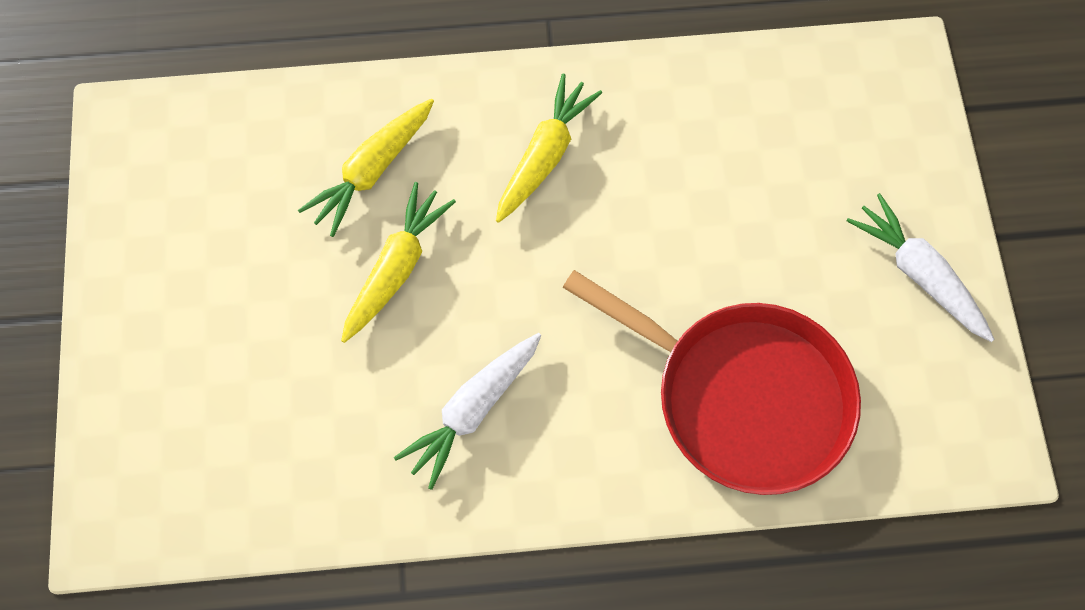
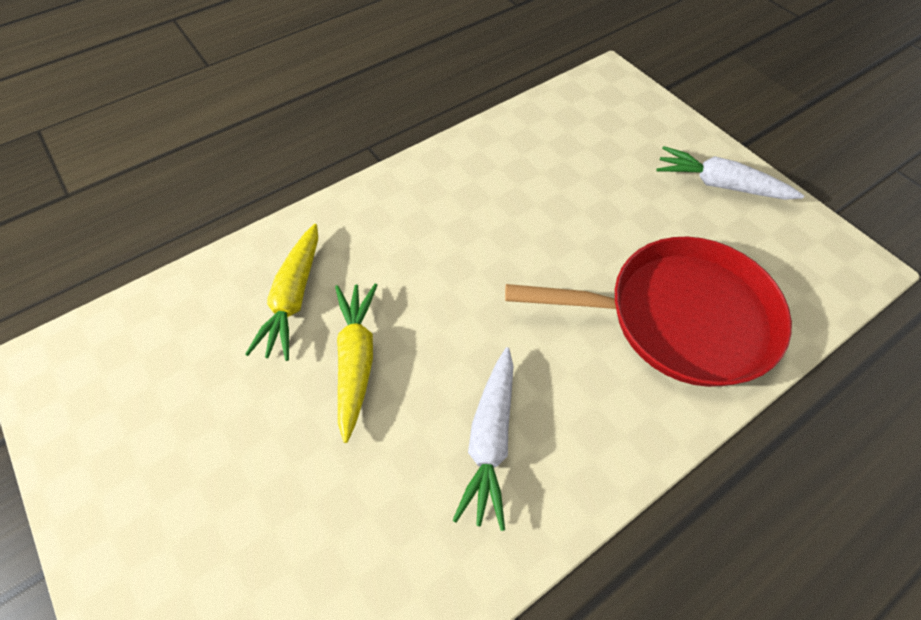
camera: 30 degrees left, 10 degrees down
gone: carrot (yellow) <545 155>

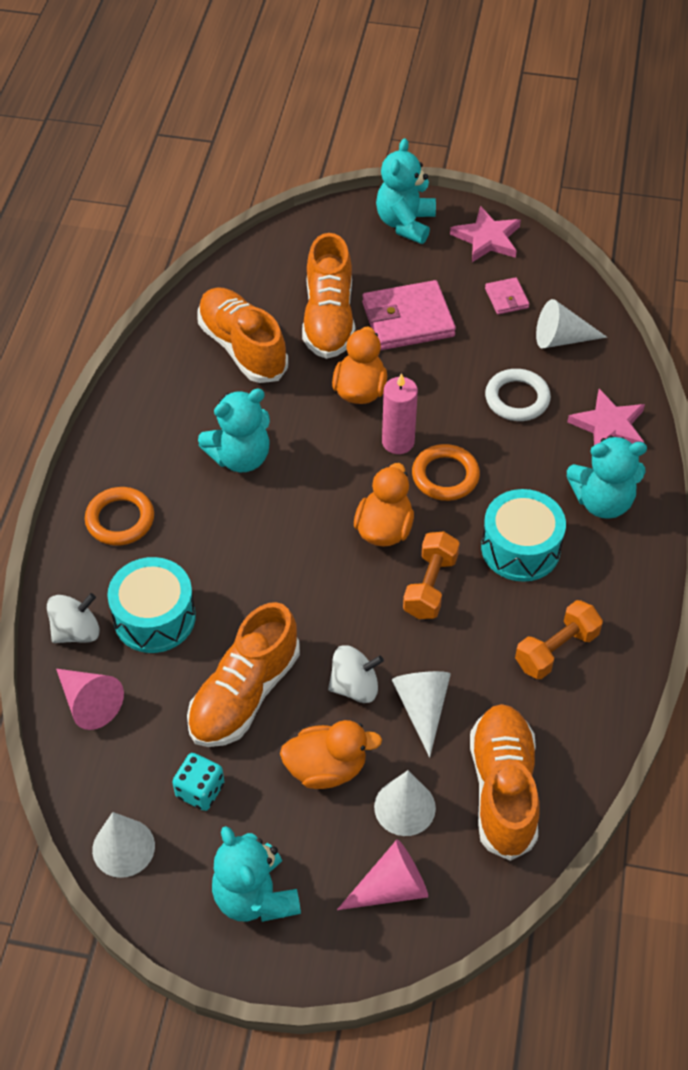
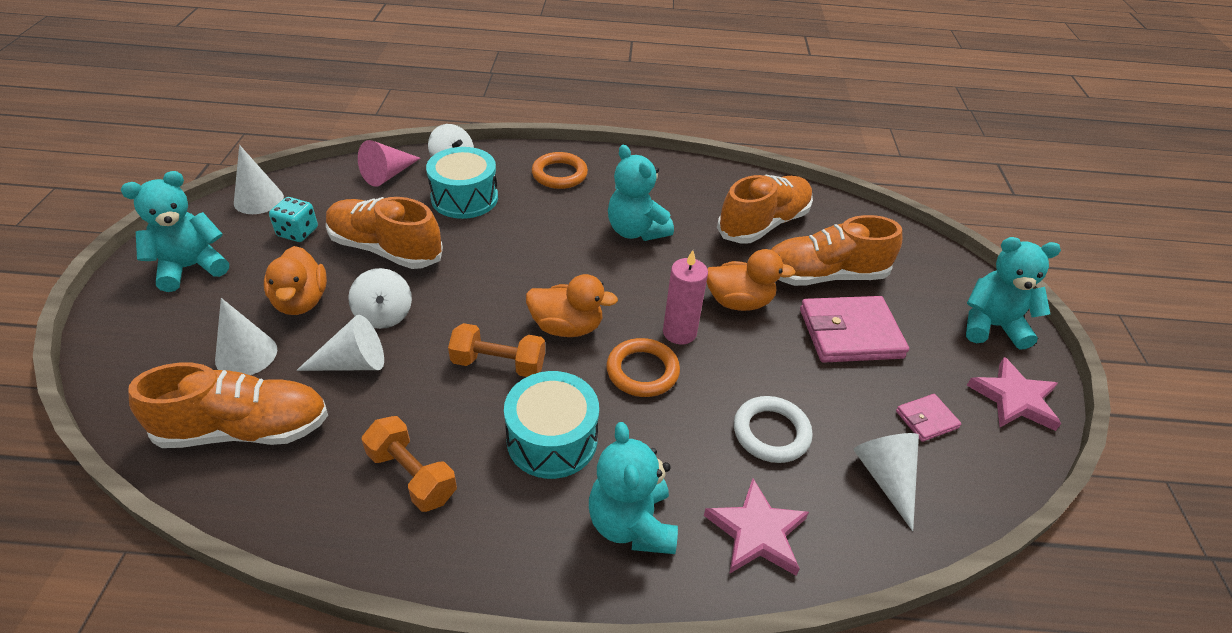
camera: 80 degrees right, 10 degrees down
gone: cone (pink) <391 887>
rotated: wallet (pink) <408 320> = <850 333> 75 degrees counterclockwise

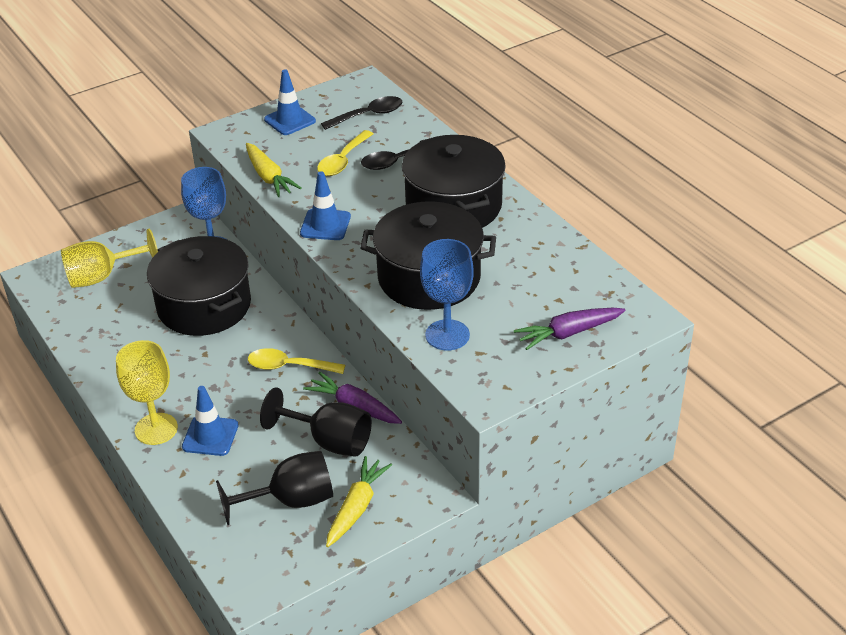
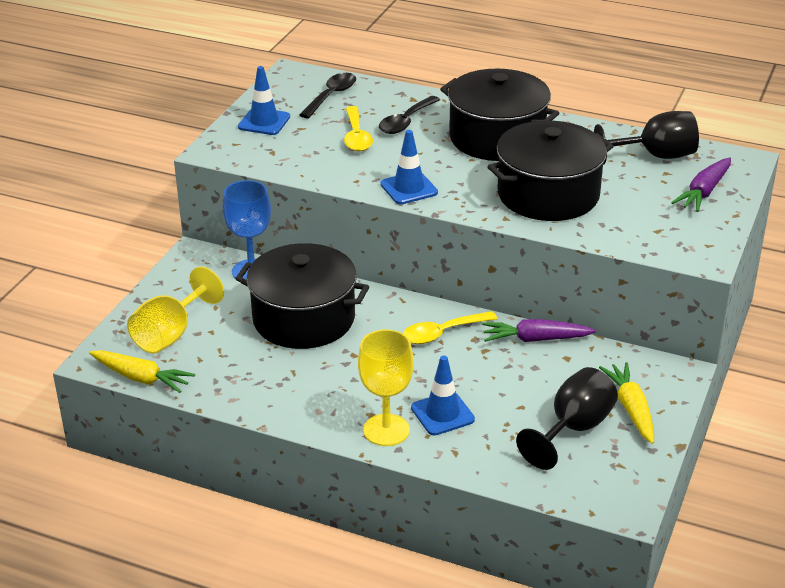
camera: 35 degrees left, 5 degrees down
gone: goblet (blue) <447 335>
shifted: carrot (yellow) <268 177> to <141 378>; goblet (black) <329 441> to <655 156>

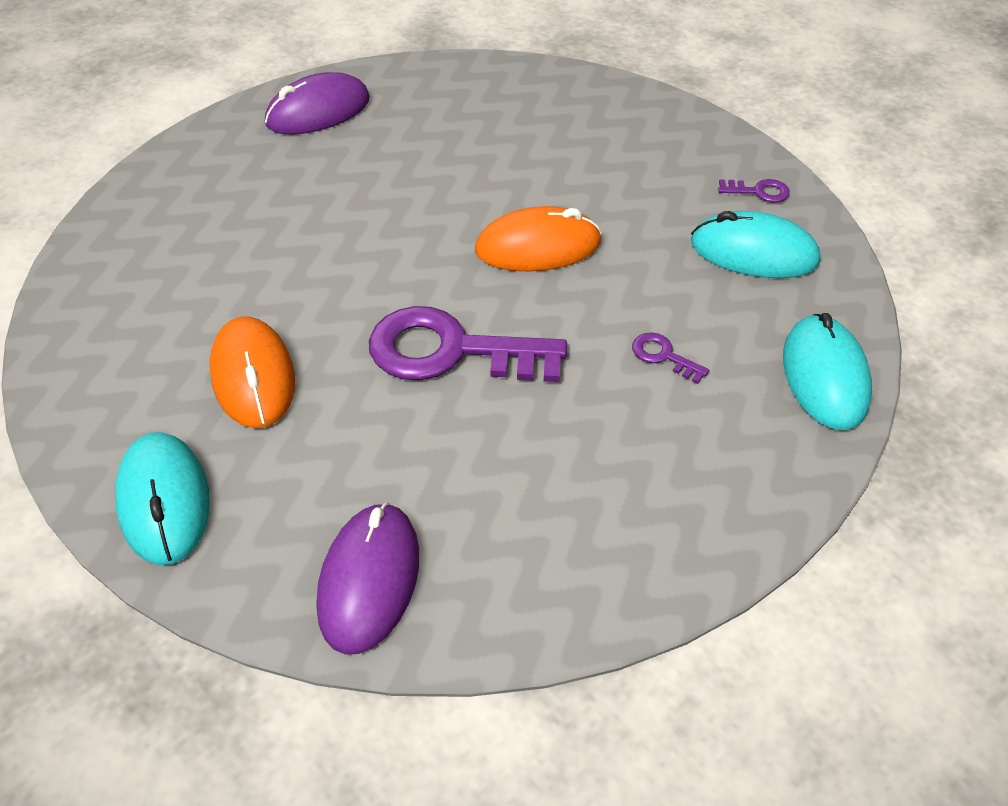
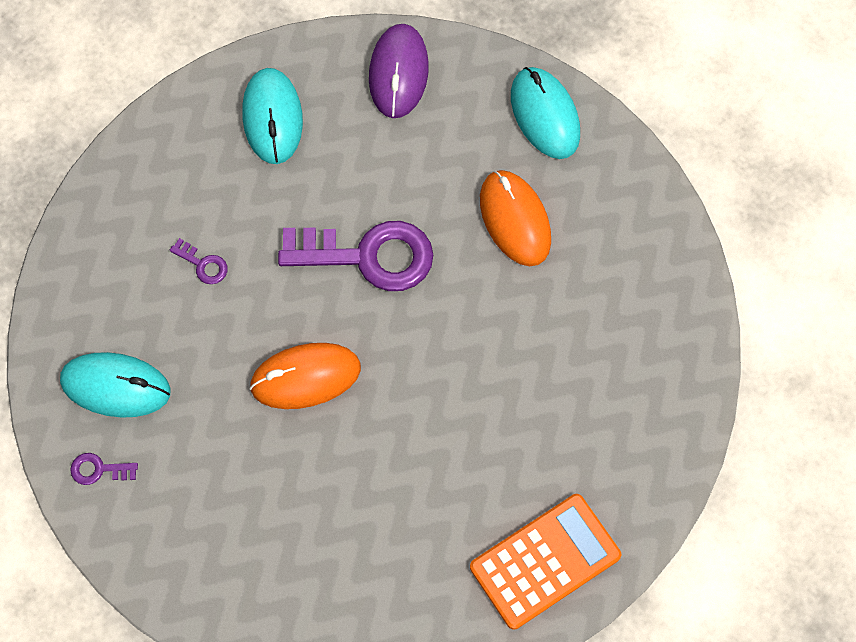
camera: 175 degrees right, 20 degrees up
shifted: mouse (turquoise) <824 376> to <272 118>
swapped: mouse (purple) <318 111> to calculator (orange) <545 561>

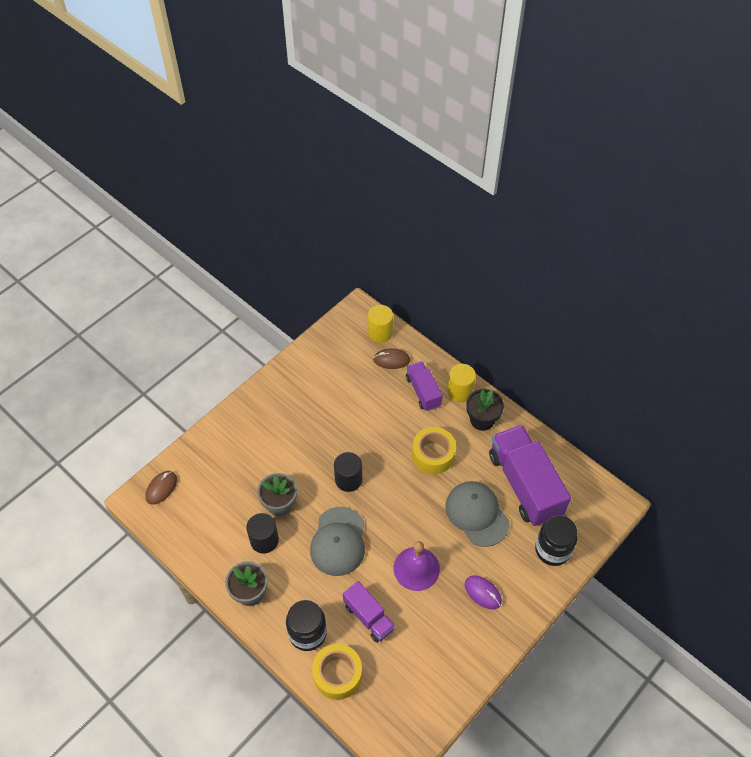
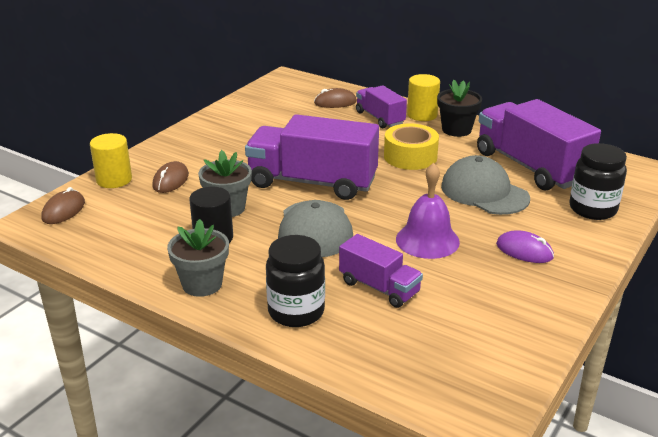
camera: 10 degrees left, 25 degrees down
gone: tape (yellow) <337 674>
new: mouse (brown) <170 180>
shifted: cylinder (yellow) <380 333> to <114 180>
swapped: cylinder (black) <348 479> to truck (purple) <312 182>

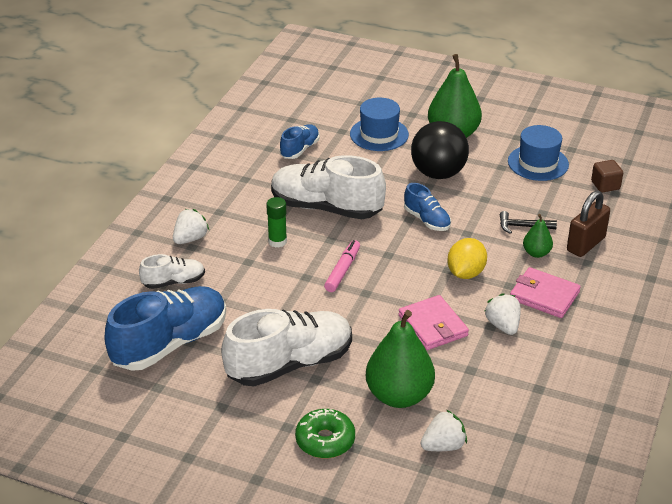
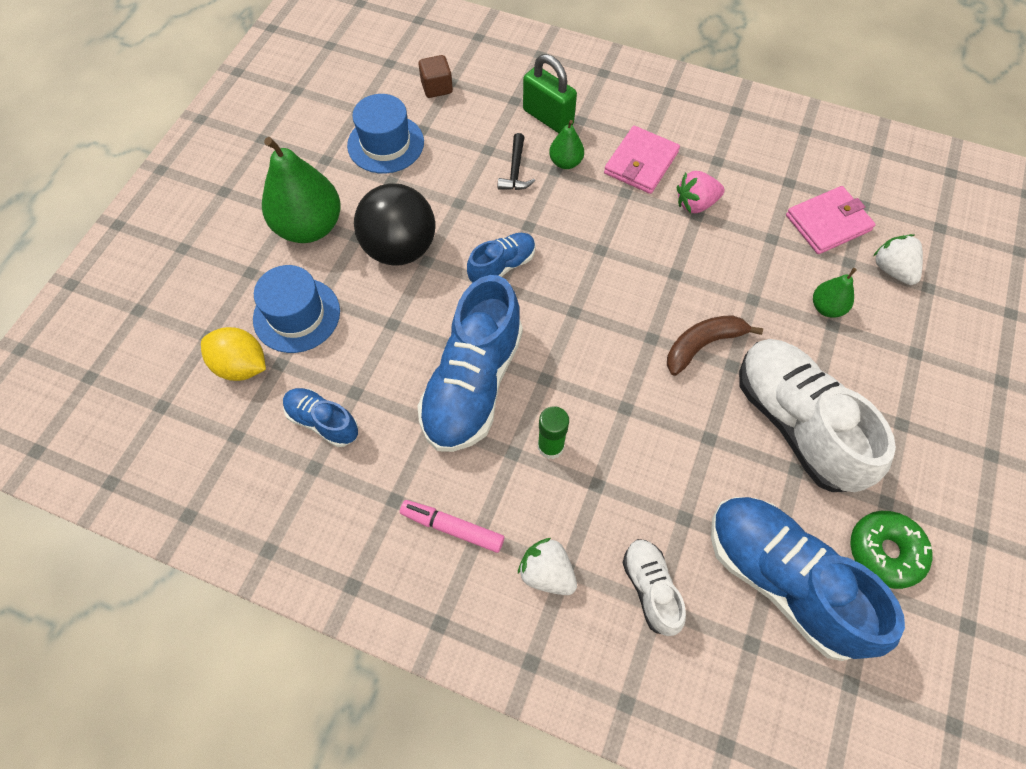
camera: 90 degrees left, 25 degrees up
new: banana (brown) <703 345>
shifted: lemon (yellow) <465 273> to <241 366>; marker (pink) <342 270> to <452 528>; wallet (pink) <433 325> to <828 223>; donut (green) <325 440> to <885 552>
repainted: shoe (white) <326 208> to shoe (blue) <473 384>; padlock (brown) <586 244> to padlock (green) <548 117>; strawberry (white) <503 325> to strawberry (pink) <696 204>
scaled: pear (green) <399 395> = <826 307> x0.49

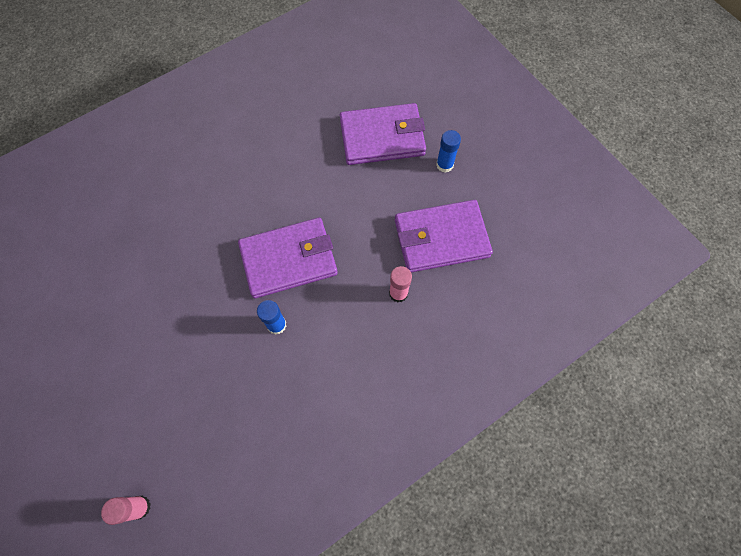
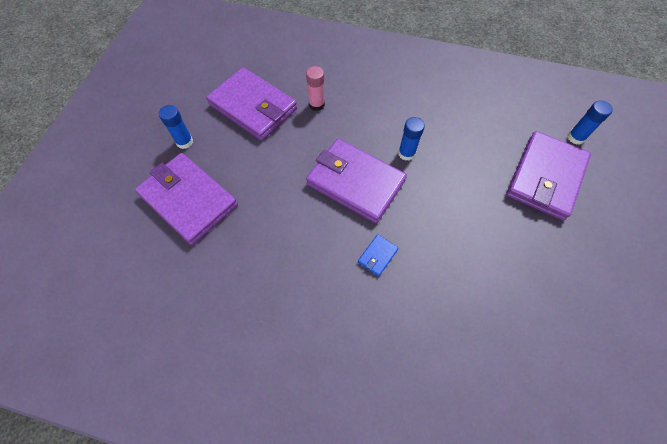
camera: 130 degrees left, 5 degrees down
new: wallet (purple) <545 177>; wallet (blue) <377 256>
repainted: glue stick (pink) <139 507> to glue stick (blue) <575 137>

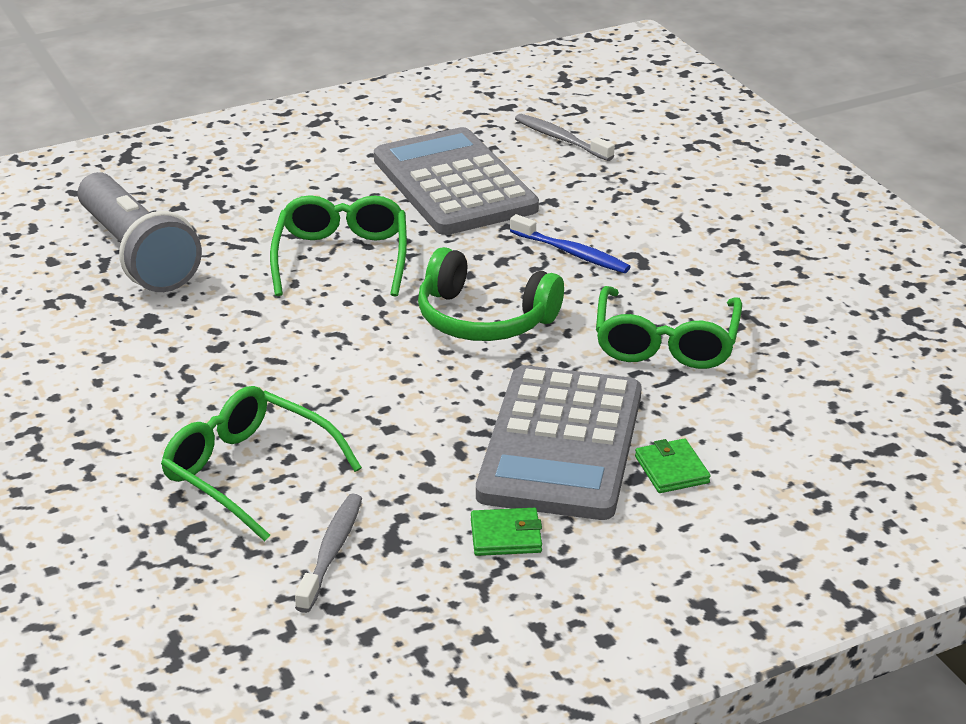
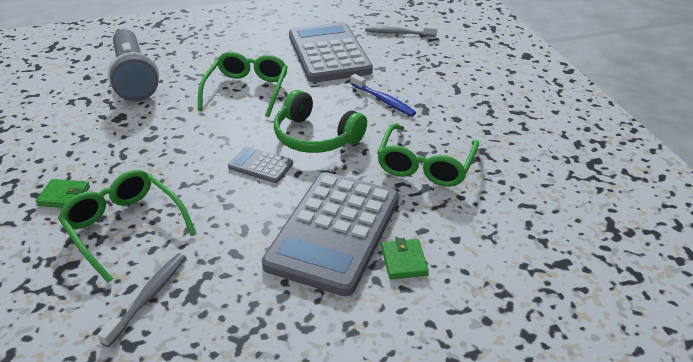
camera: 10 degrees right, 5 degrees up
new: calculator (grey) <261 165>
shifted: wallet (green) <506 536> to <64 196>
rotated: toothbrush (grey) <561 139> = <398 33> 45 degrees counterclockwise

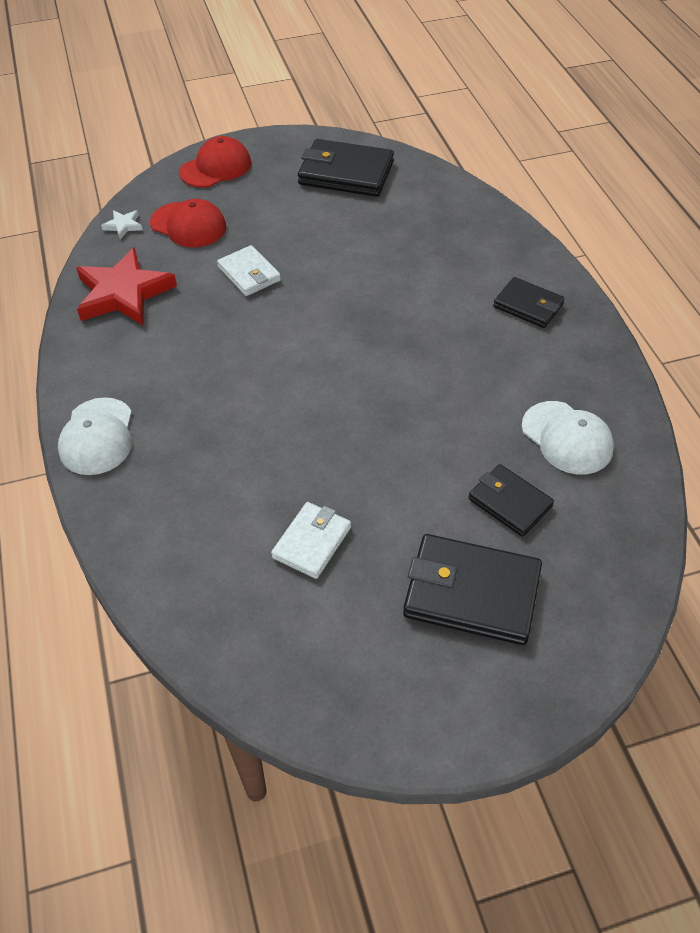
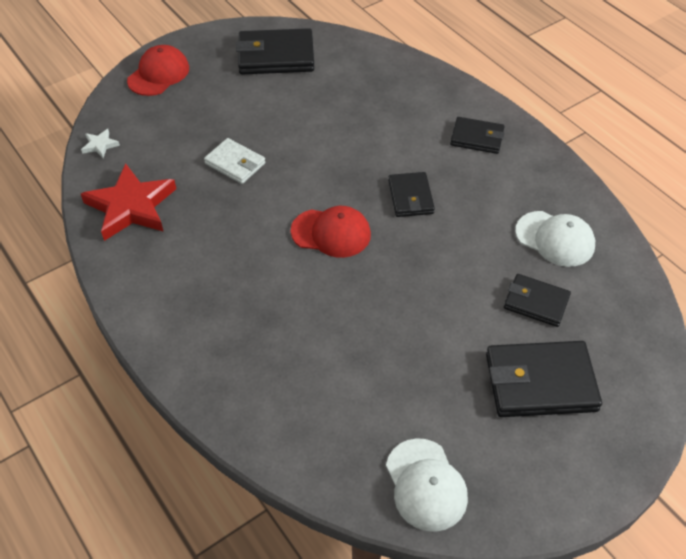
camera: 20 degrees left, 0 degrees up
gone: wallet (white) <312 542>
new: wallet (black) <410 197>
shifted: cap (red) <188 225> to <331 233>; cap (white) <97 437> to <426 485>

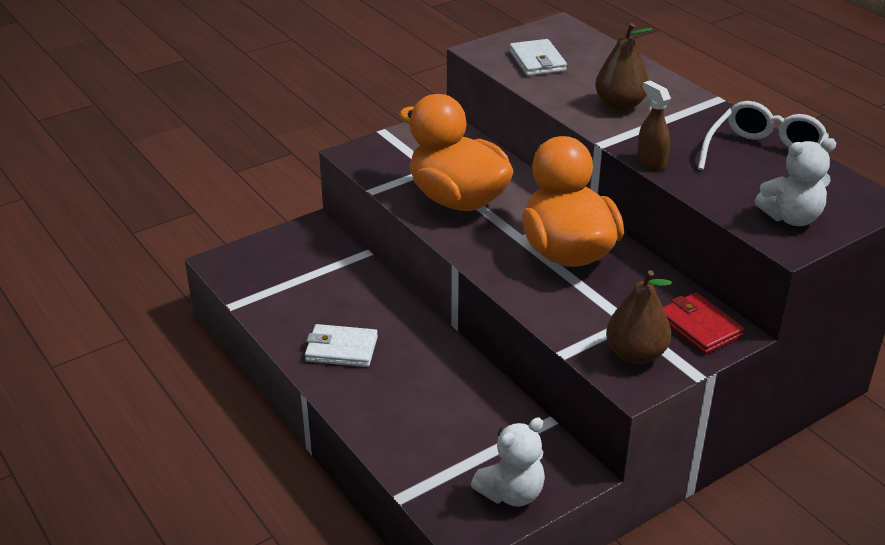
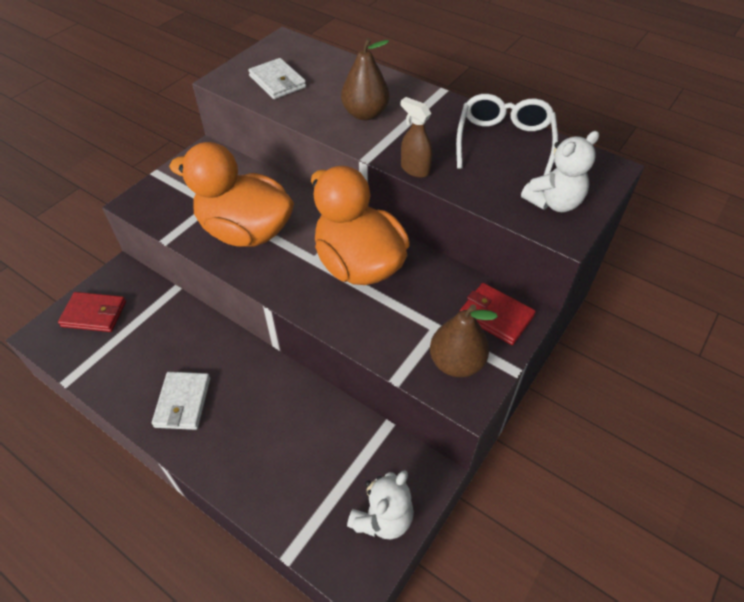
camera: 20 degrees left, 15 degrees up
new: wallet (red) <94 314>
rotated: wallet (white) <341 349> = <183 402> 75 degrees counterclockwise

